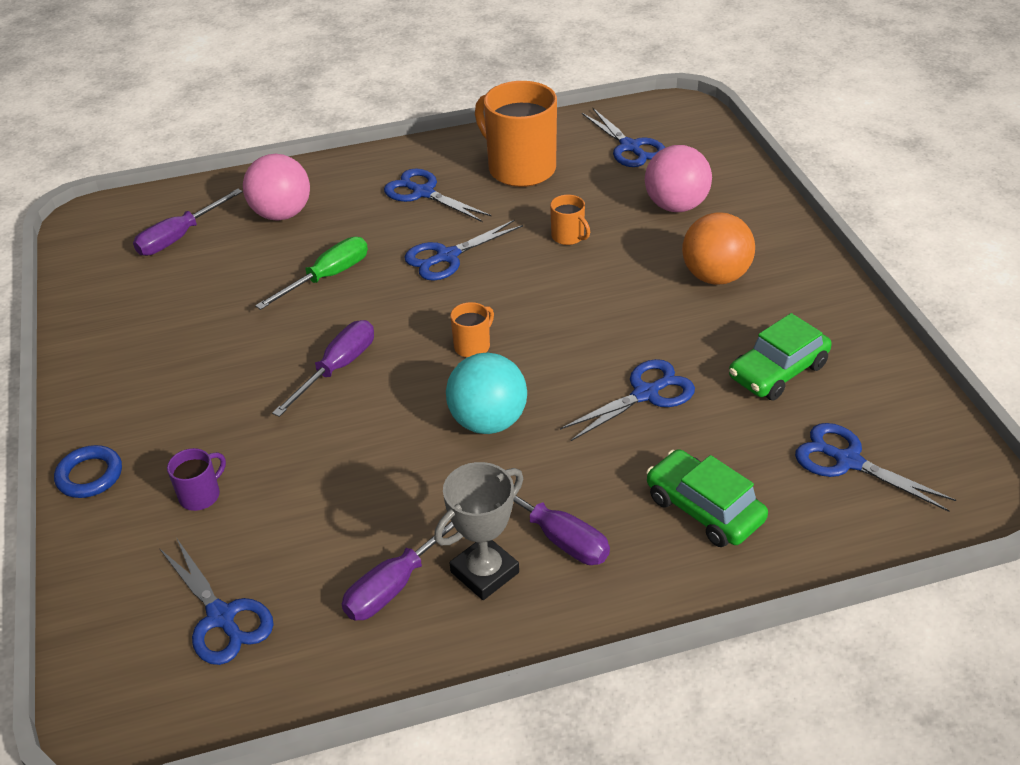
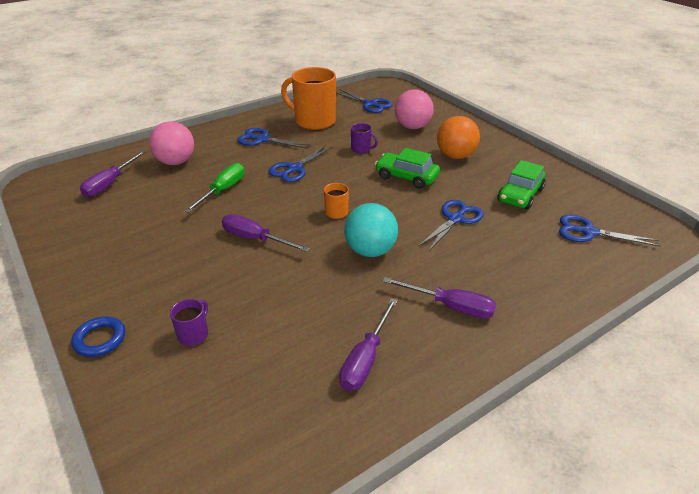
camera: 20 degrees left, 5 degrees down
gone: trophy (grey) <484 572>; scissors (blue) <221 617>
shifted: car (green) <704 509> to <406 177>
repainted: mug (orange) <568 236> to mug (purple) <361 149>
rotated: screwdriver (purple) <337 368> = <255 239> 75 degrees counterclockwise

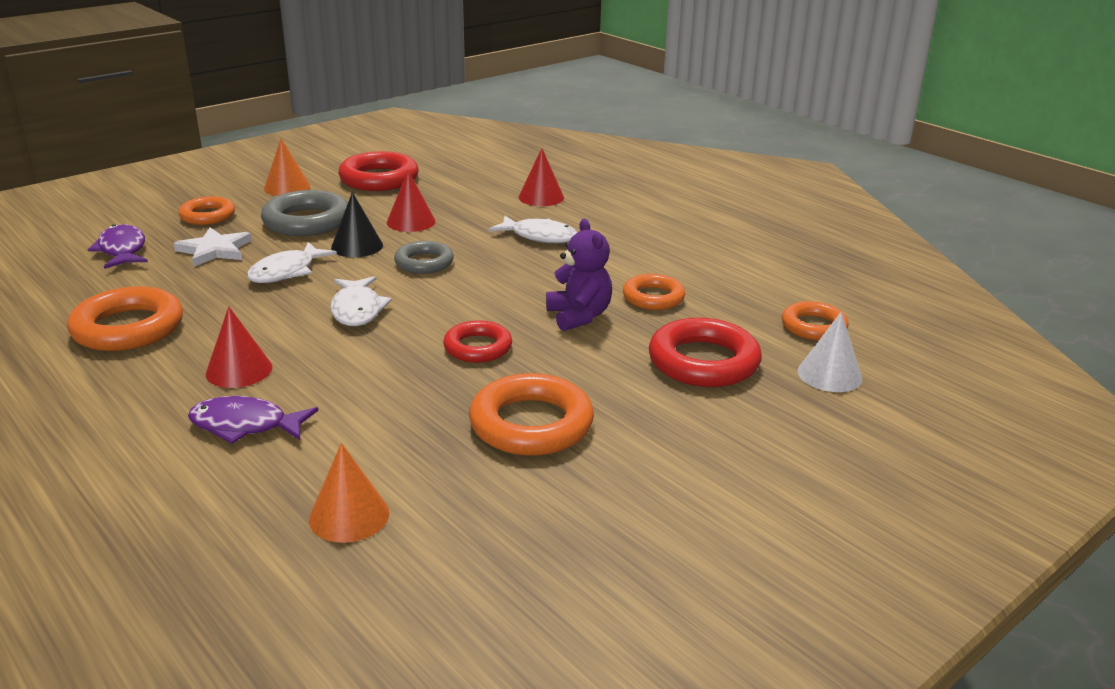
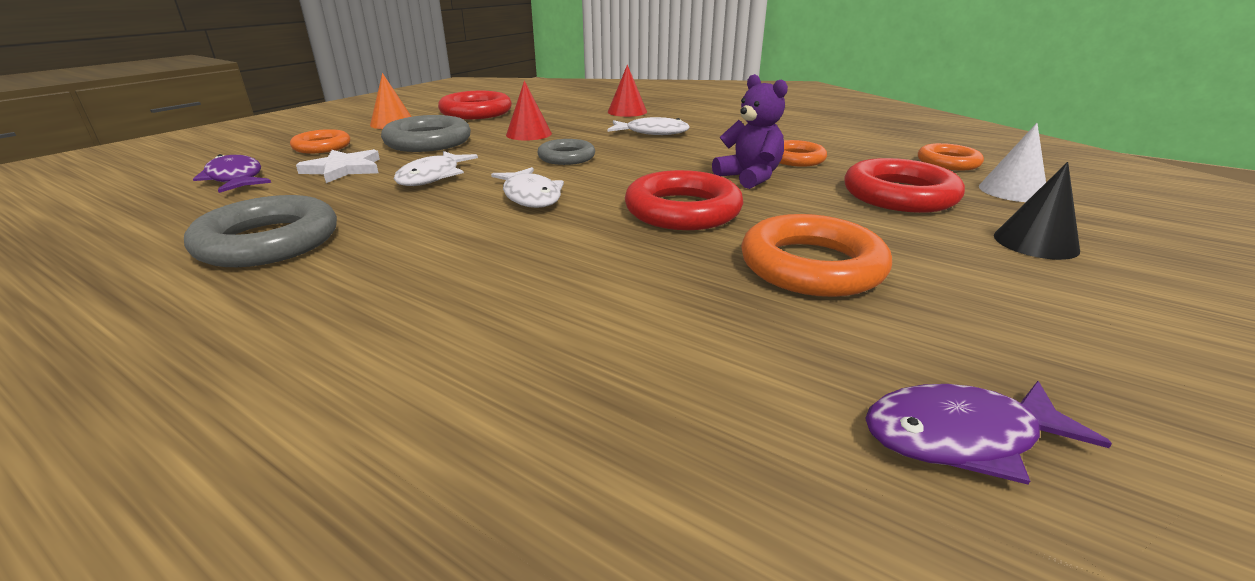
camera: 15 degrees left, 0 degrees up
gone: cone (red) <239 370>; cone (orange) <349 516>
shifted: cone (black) <357 246> to <1035 242>; fish (purple) <245 425> to <961 437>
repainted: ring (orange) <128 328> to ring (grey) <268 242>
scaled: ring (red) <478 347> = <682 210> x1.60

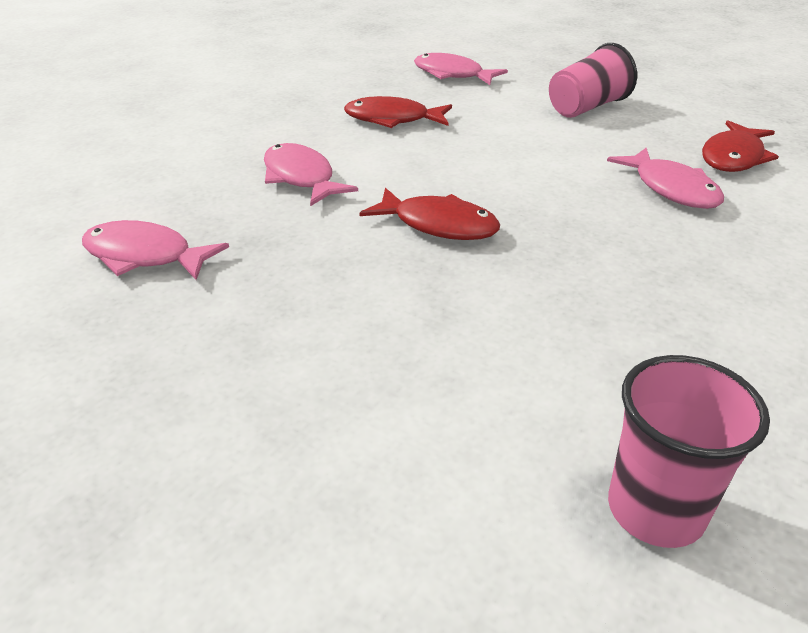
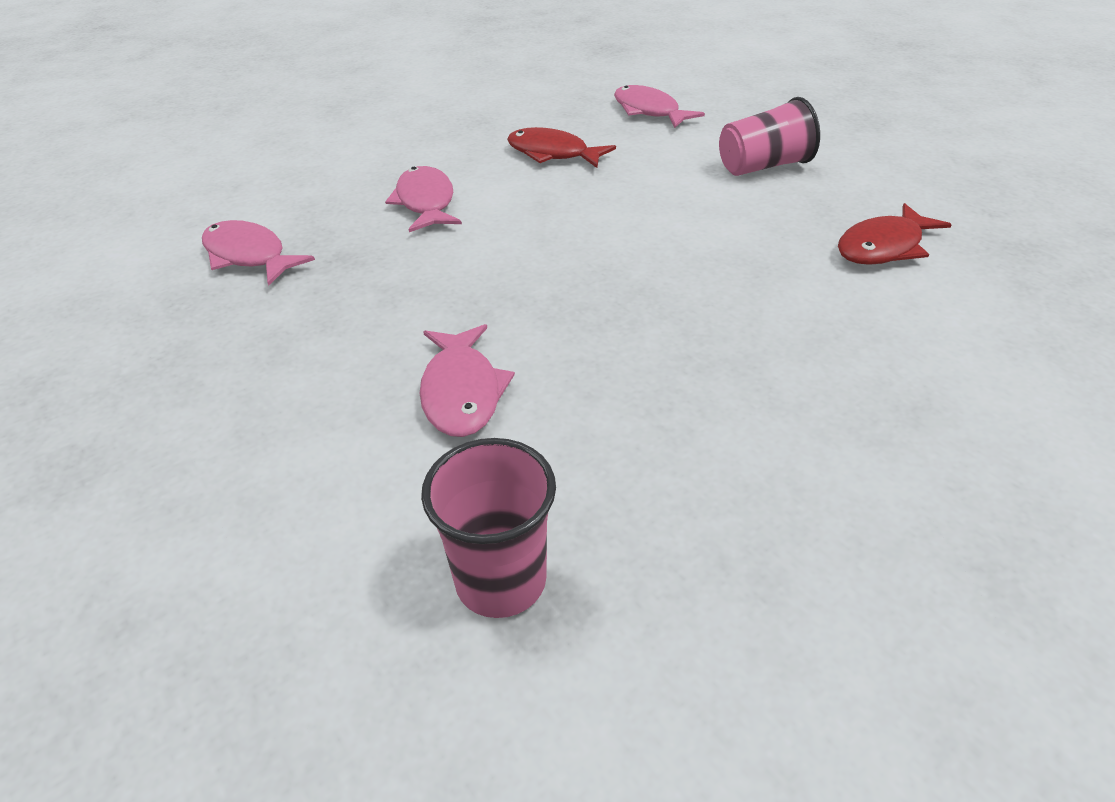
camera: 20 degrees right, 5 degrees up
gone: fish (red) <438 225>
shifted: fish (pink) <671 189> to <462 392>

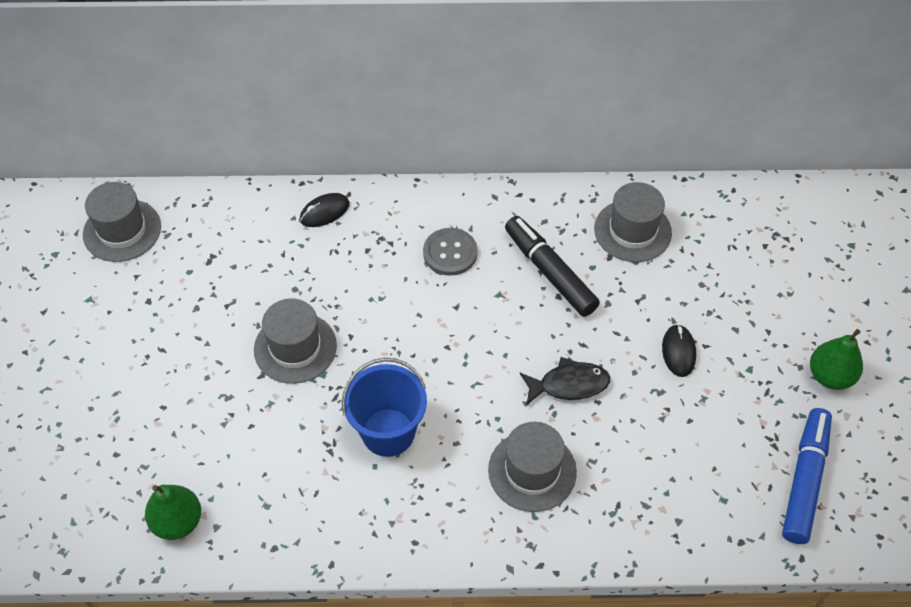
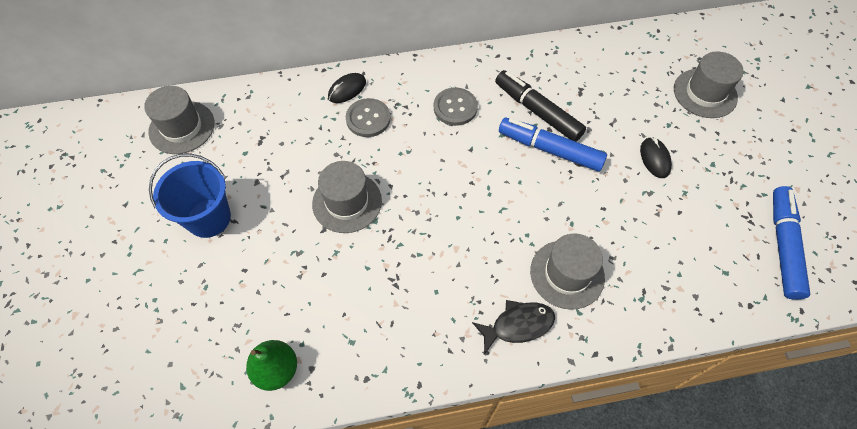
camera: 10 degrees left, 5 degrees up
gone: pear (green) <830 376>
new: button (grey) <368 119>; marker (blue) <550 149>
shifted: hat (grey) <632 231> to <705 93>; fish (black) <569 384> to <518 325>; bucket (blue) <388 432> to <209 218>

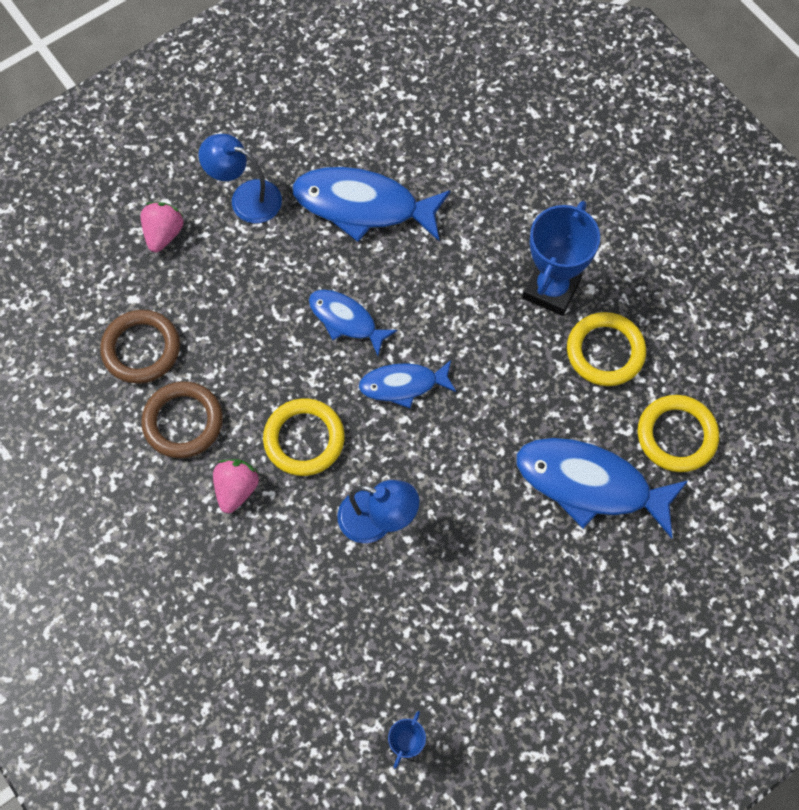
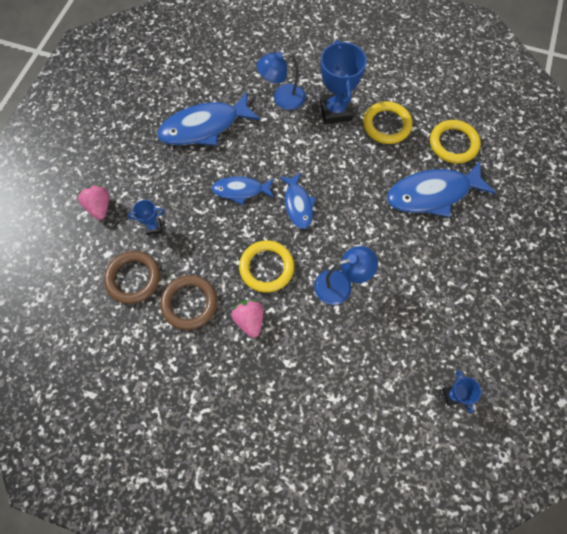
camera: 35 degrees left, 0 degrees up
new: trophy (blue) <153 227>
shifted: lamp (blue) <246 198> to <282 98>
rotated: fish (blue) <403 385> = <298 205> 60 degrees counterclockwise

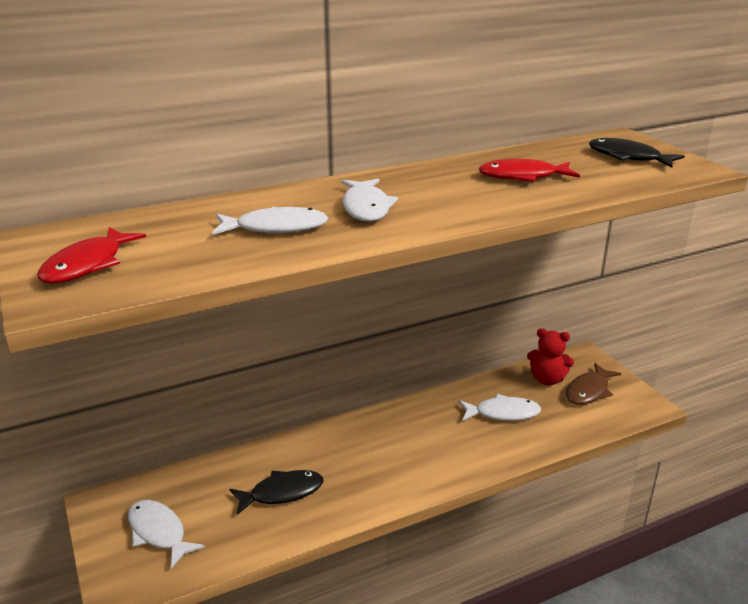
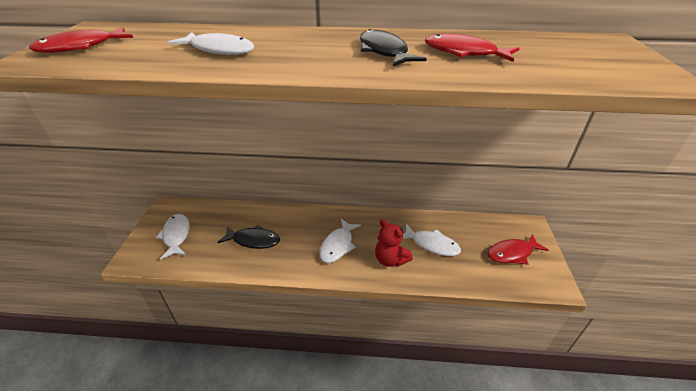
camera: 30 degrees right, 10 degrees up
shifted: fish (black) <628 157> to <384 52>; fish (white) <366 207> to <338 245>; teddy bear (red) <547 379> to <390 259>
repainted: fish (brown) <589 391> to fish (red) <512 253>

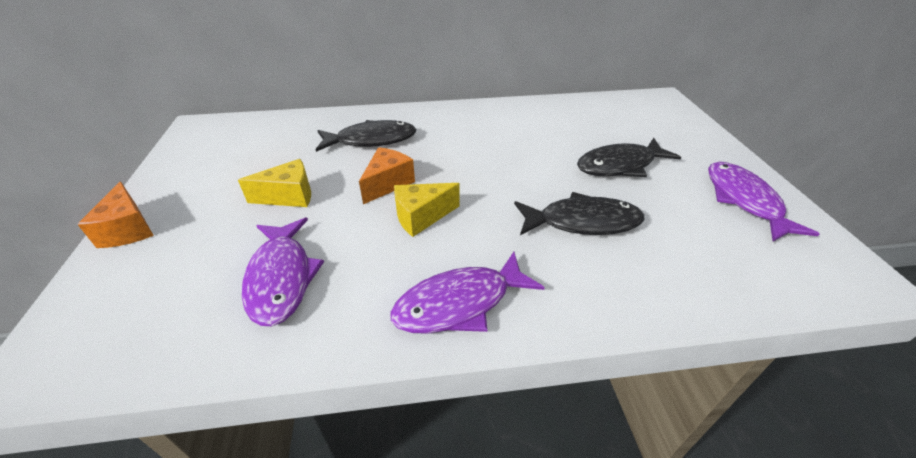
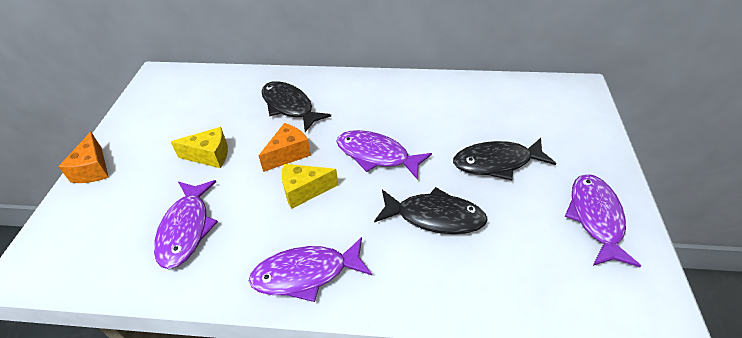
camera: 15 degrees right, 5 degrees up
new: fish (purple) <376 155>
rotated: fish (black) <371 140> = <289 106> 135 degrees counterclockwise

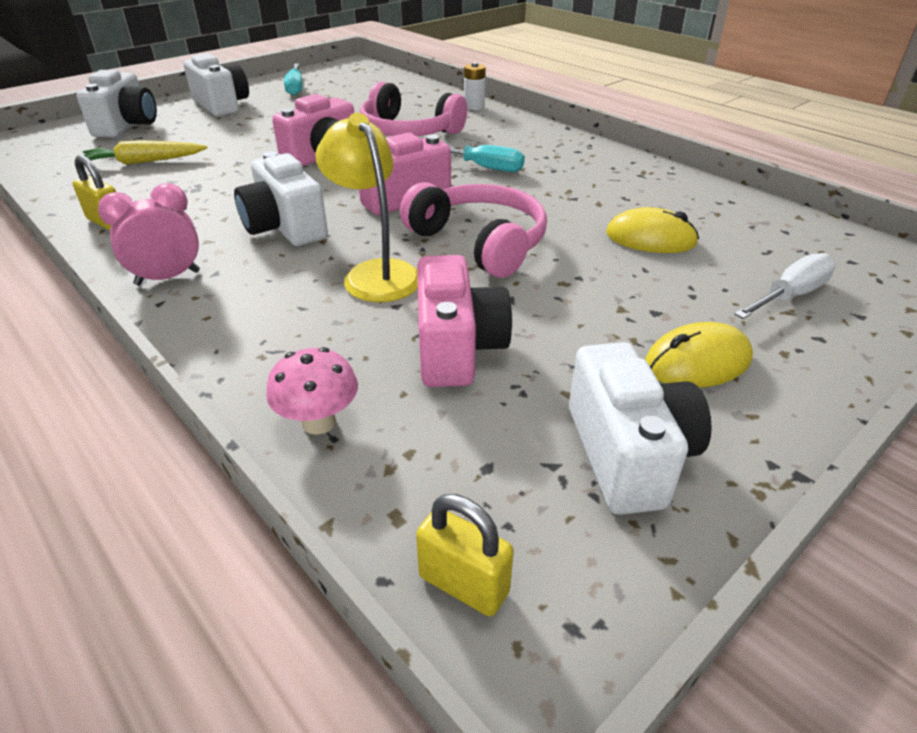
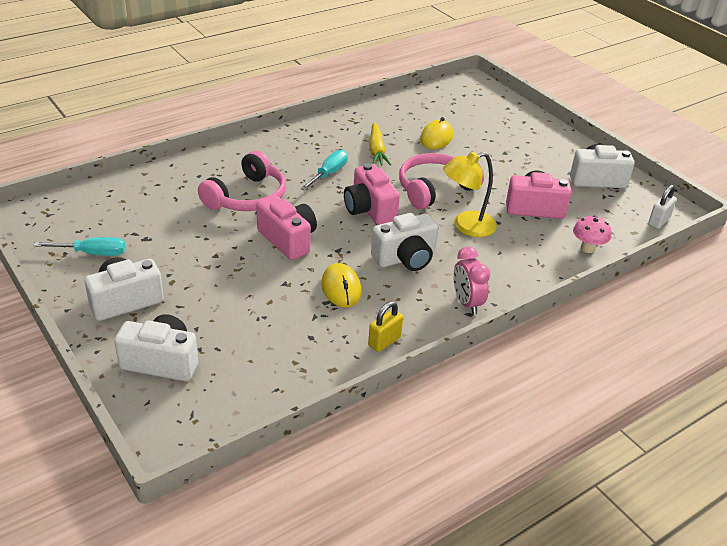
camera: 85 degrees left, 0 degrees up
gone: battery (white) <474 107>; screwdriver (white) <789 296>
shifted: carrot (yellow) <144 162> to <376 150>; mouse (yellow) <697 362> to <341 288>
repainted: padlock (yellow) <463 584> to padlock (white) <658 221>

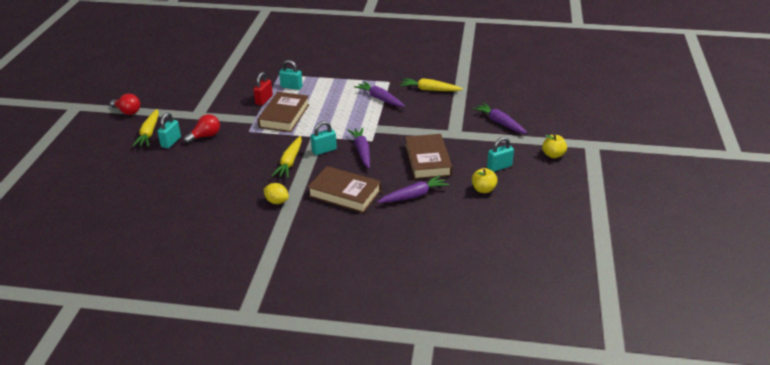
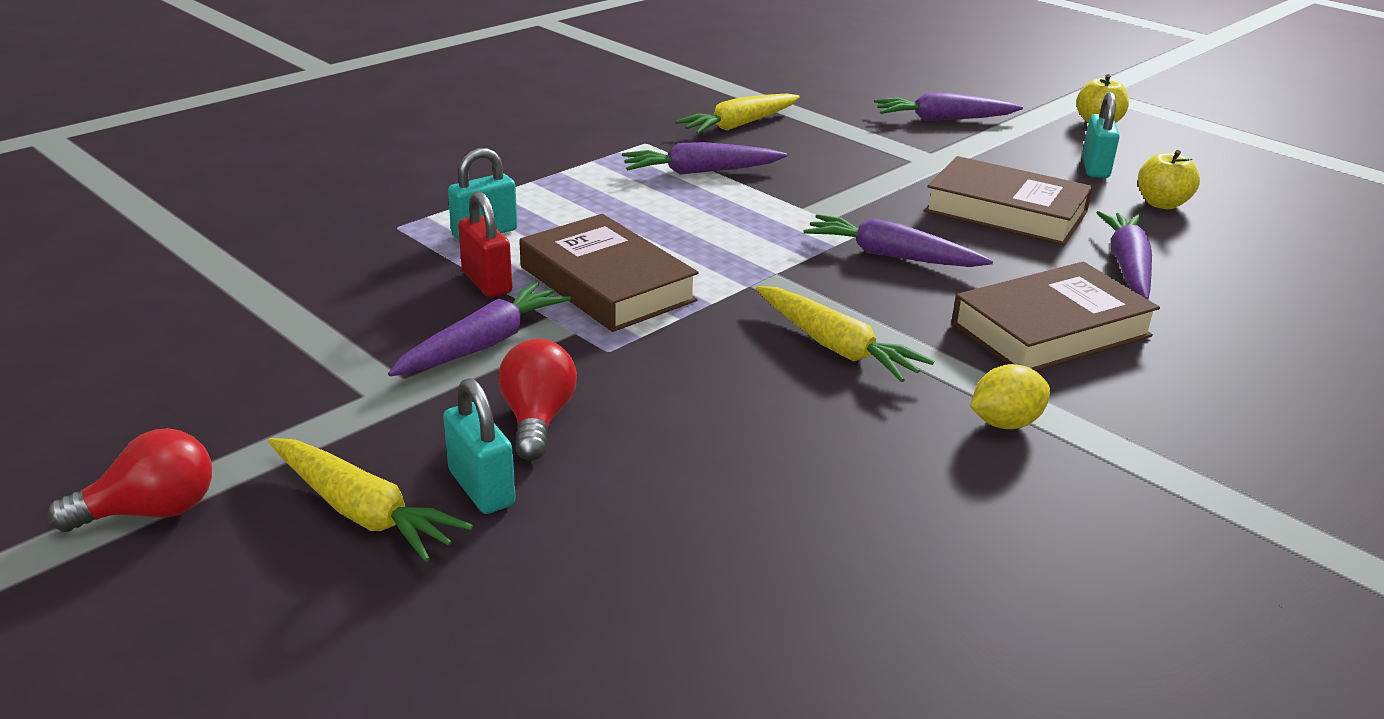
camera: 55 degrees left, 5 degrees down
gone: padlock (turquoise) <324 150>
new: carrot (purple) <484 344>

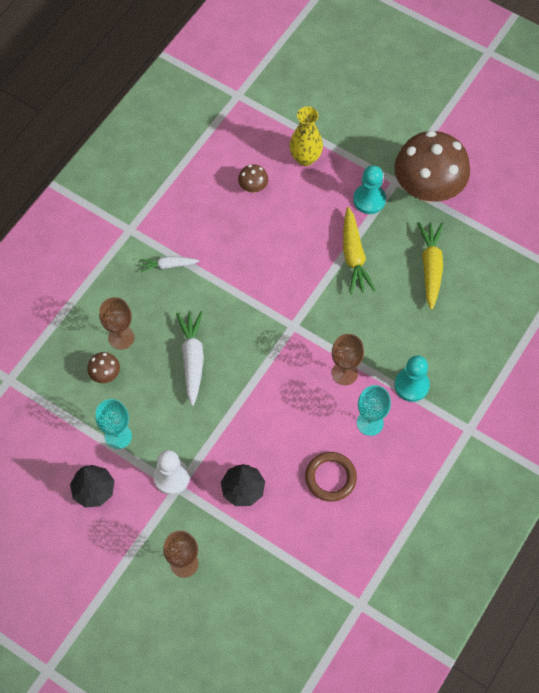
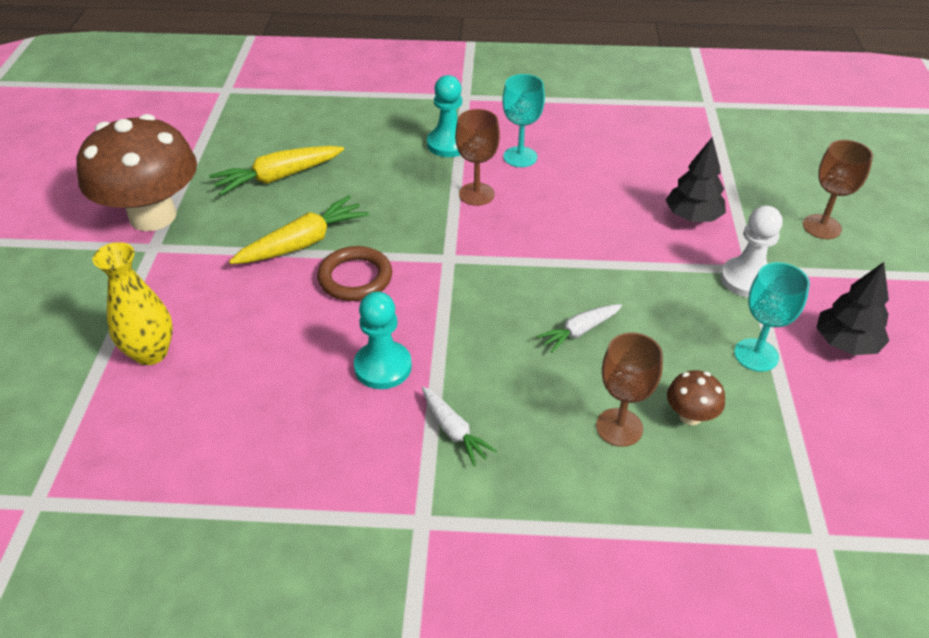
camera: 120 degrees left, 20 degrees down
gone: mushroom (brown) <253 187>
shifted: pawn (turquoise) <369 200> to <383 367>; ring (brown) <330 477> to <355 278>
scaled: carrot (white) <192 359> = <579 331> x0.61

